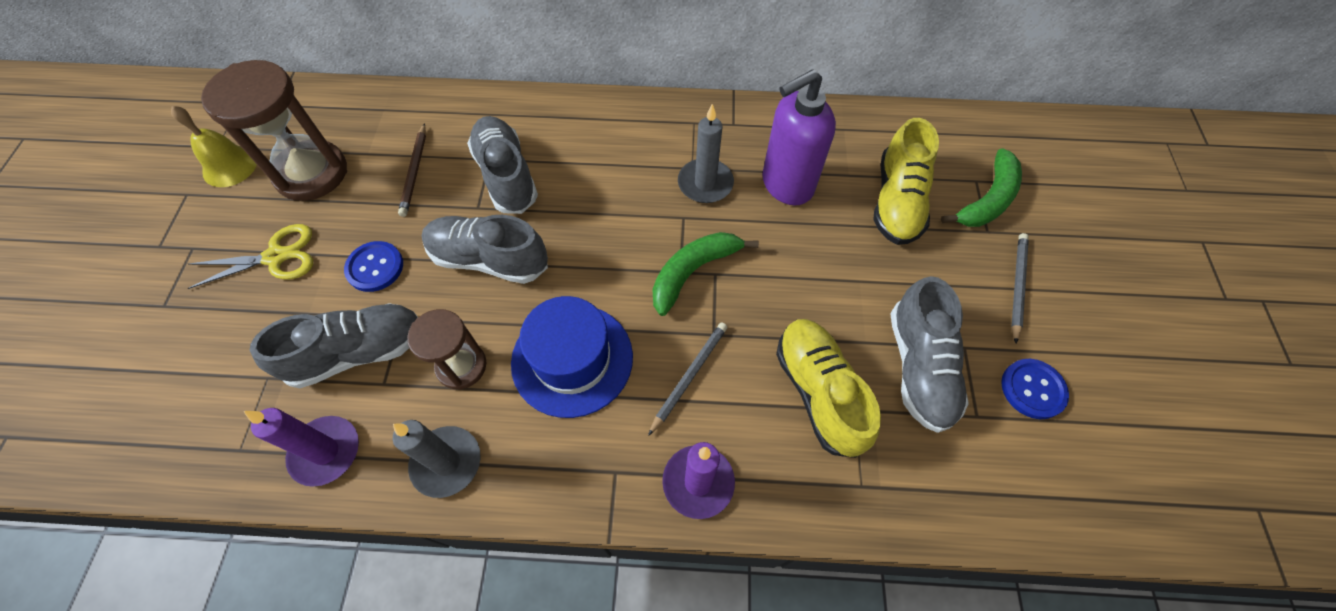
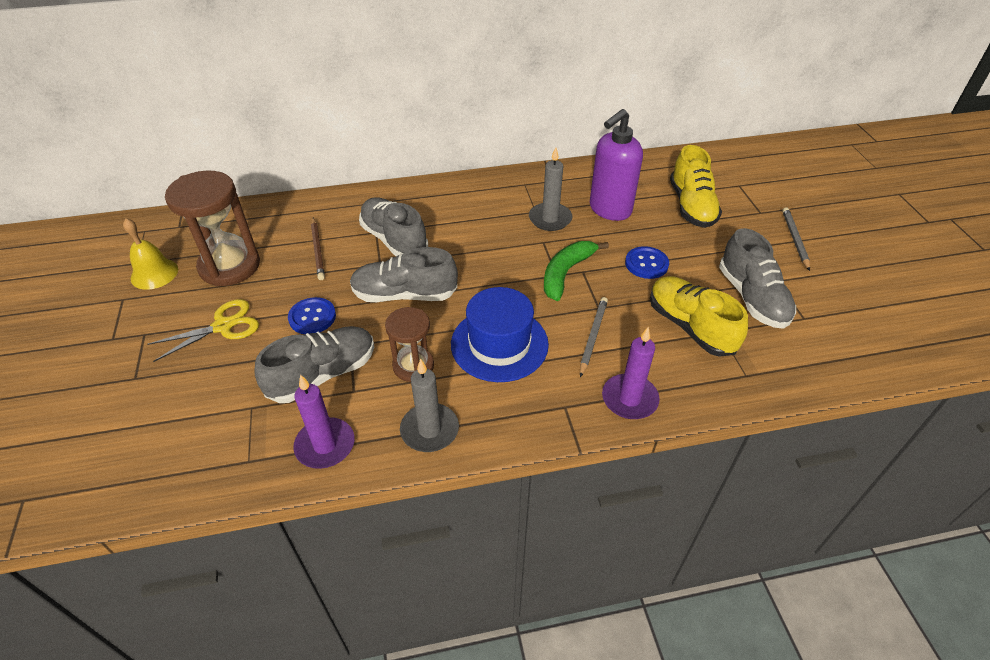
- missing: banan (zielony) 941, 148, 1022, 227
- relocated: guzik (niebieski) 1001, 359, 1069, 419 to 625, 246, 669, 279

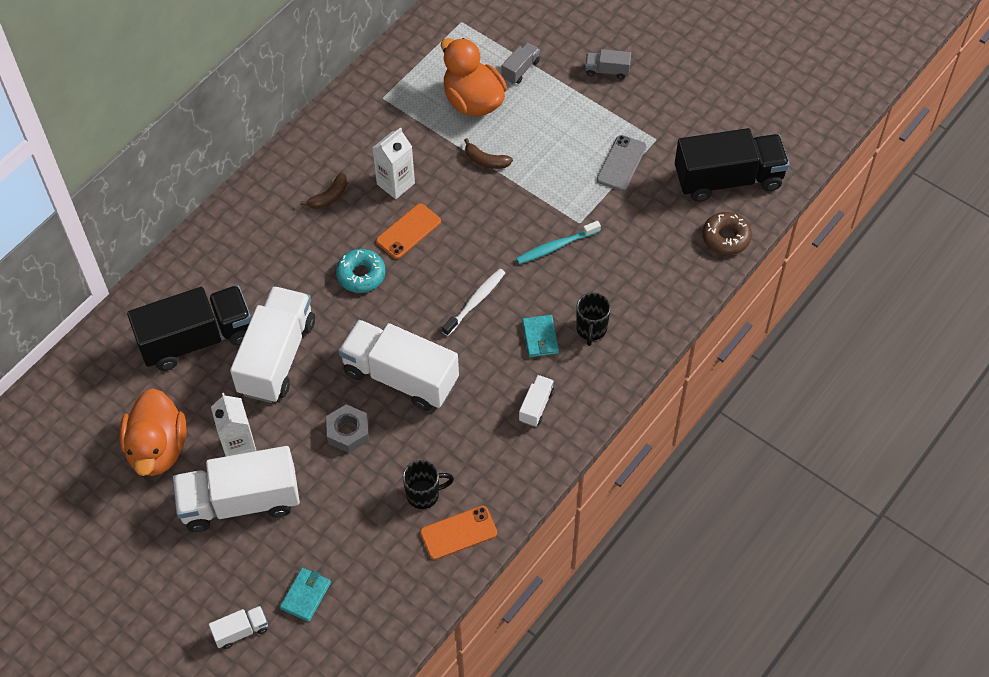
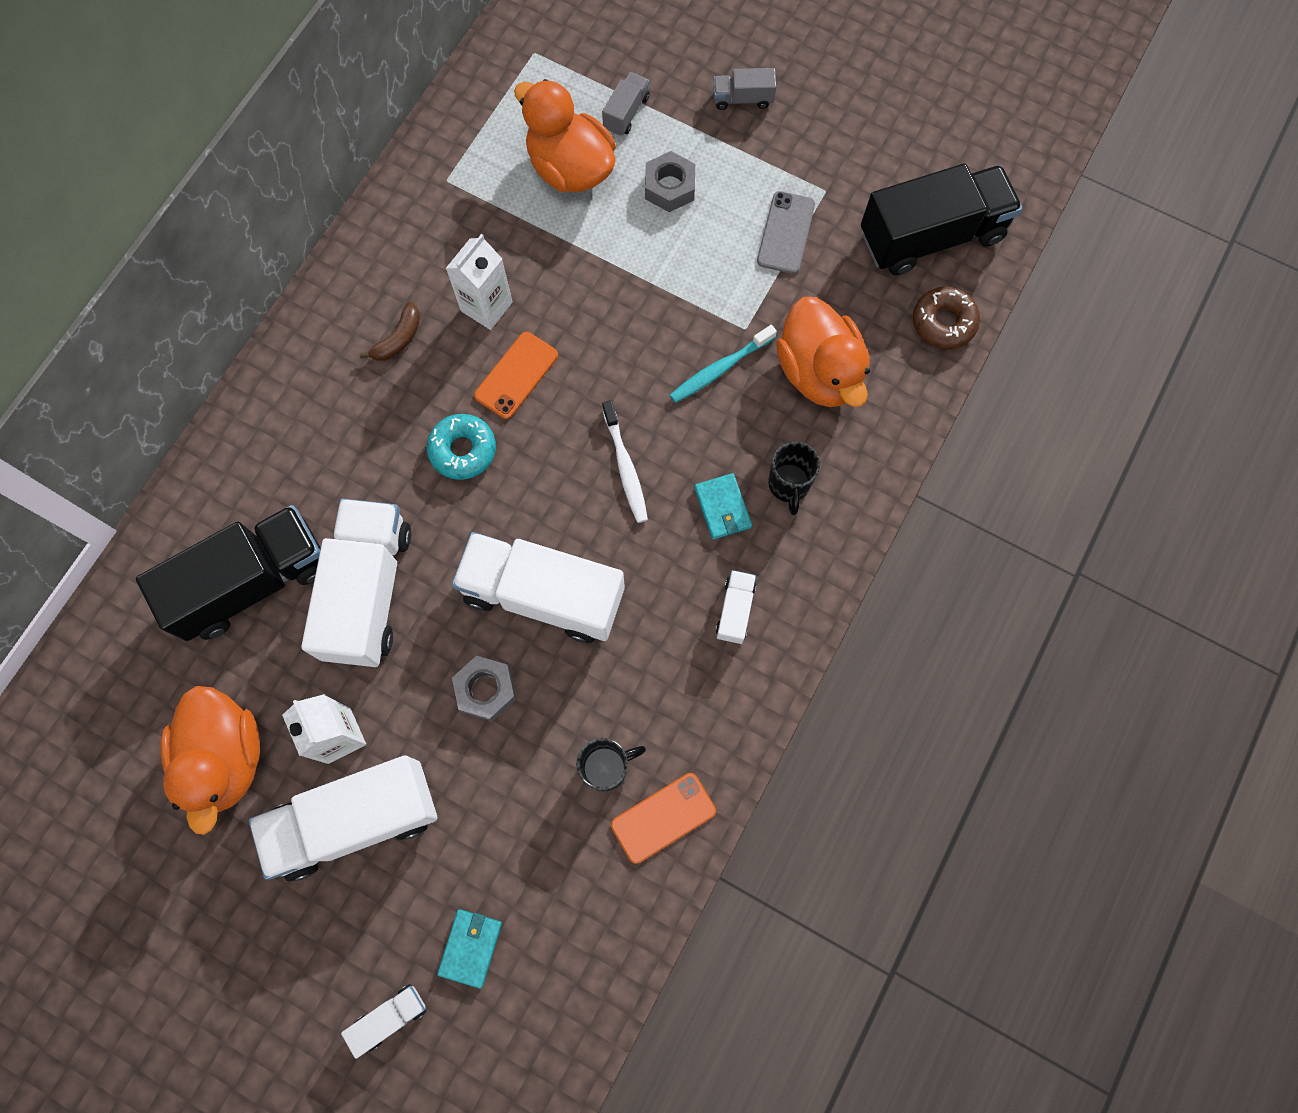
- missing: banan (brązowy) 464, 138, 513, 169
- appeared: nakrętka (szary) 645, 151, 695, 212
- appeared: kaczka (pomarańczowy) 776, 297, 870, 407
- spun: szczoteczka do zębów (biały) 442, 269, 505, 336 = 602, 400, 648, 523 135 degrees clockwise

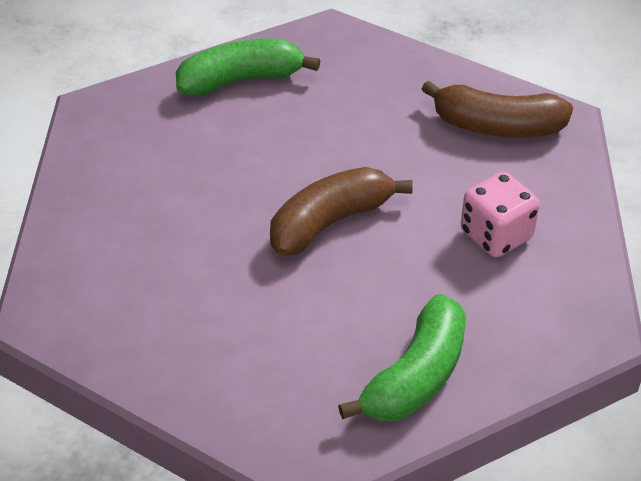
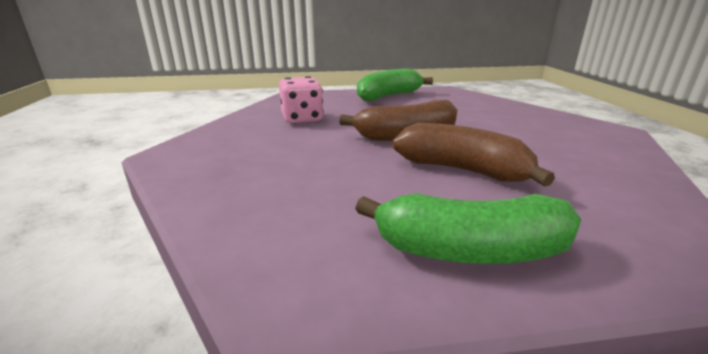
- relocated: banan (brązowy) 422, 81, 573, 138 to 392, 123, 555, 187

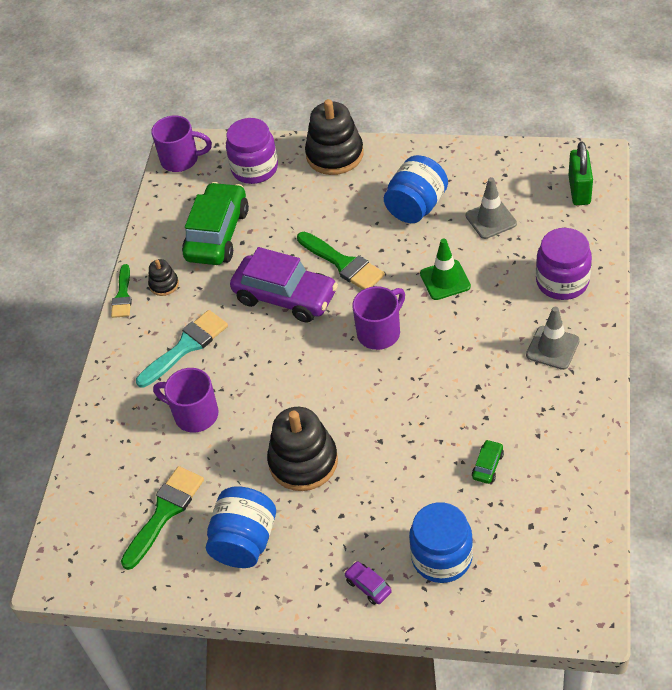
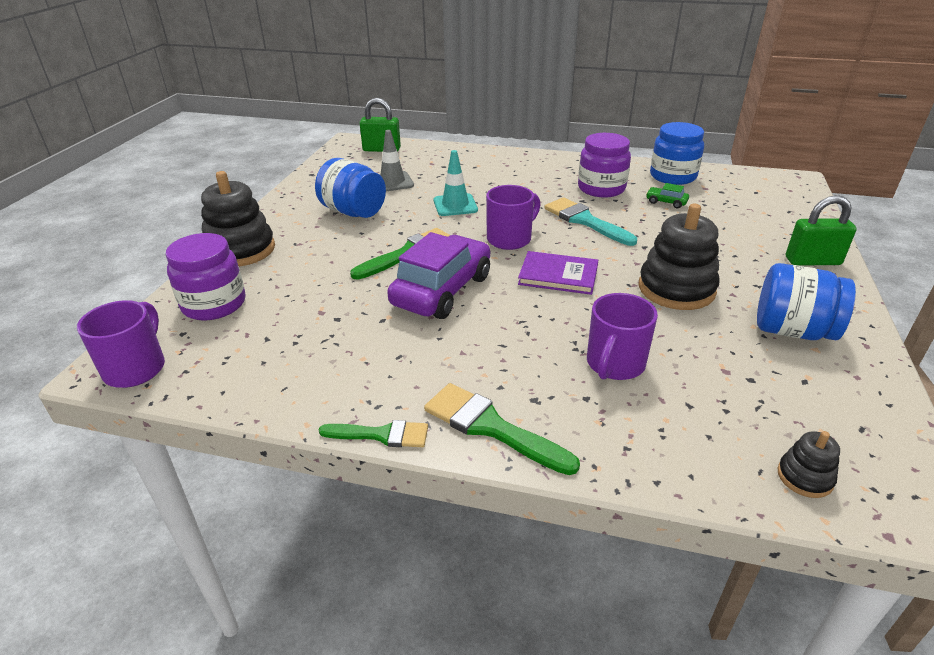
- missing: samochód (zielony) 182, 182, 249, 265
- missing: pachołek (szary) 526, 307, 580, 370
- appeared: książka (fioletowy) 518, 251, 598, 295
- relocated: pędzel (zielony) 121, 466, 204, 570 to 424, 383, 580, 475
- relocated: pędzel (turkusowy) 136, 310, 228, 387 to 544, 197, 637, 246
- relocated: zabawka nakładanka (czarny) 148, 259, 179, 296 to 778, 431, 840, 498
- relocated: słoik (niebieski) 409, 502, 473, 583 to 650, 122, 704, 185
- relocated: słoik (fioletowy) 536, 228, 592, 300 to 578, 133, 631, 198
- exchanged: samochód (fioletowy) 344, 561, 392, 605 to kłódka (zielony) 786, 195, 857, 266
- colour: pachołek (zielony) 420, 238, 471, 300 to pachołek (turkusowy) 434, 150, 478, 216
- spun: kubek (fioletowy) 352, 286, 405, 350 = 486, 185, 540, 250 90 degrees clockwise

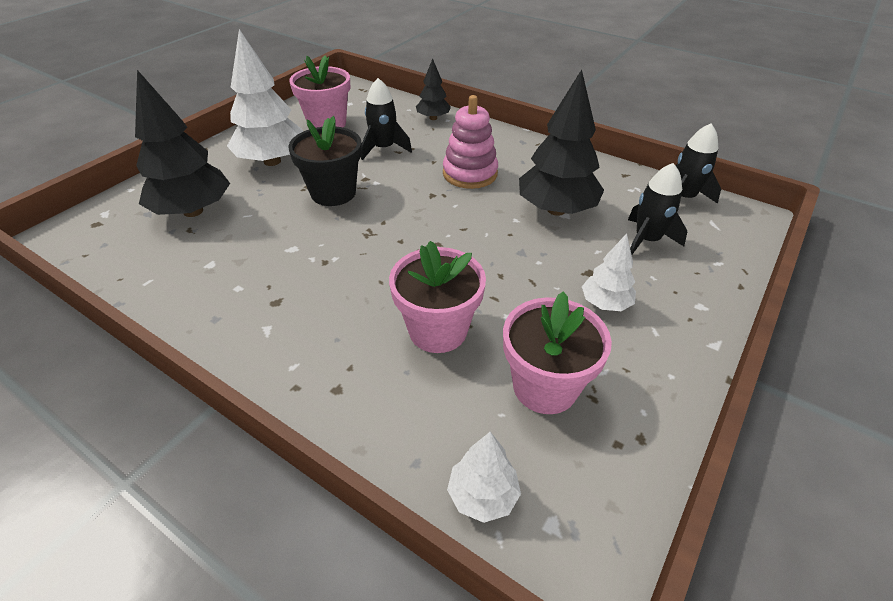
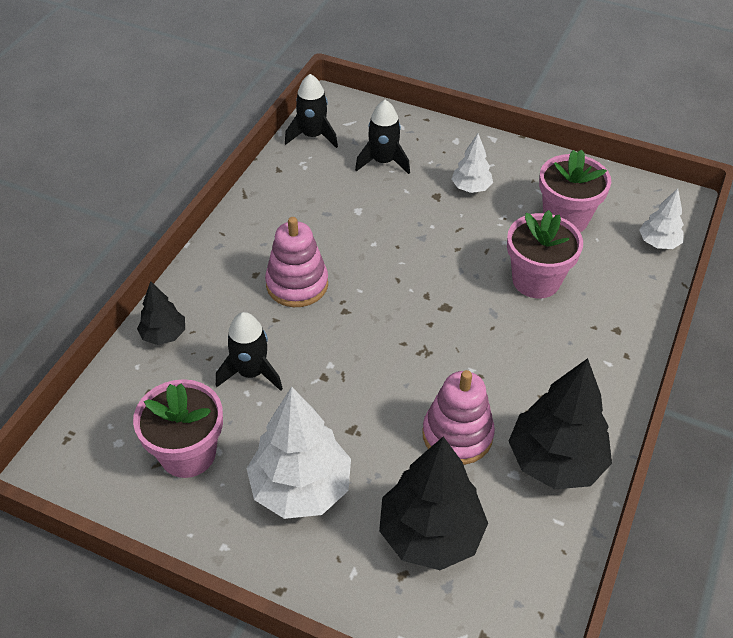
- missing: doniczka (czarny) 288, 116, 362, 206
- appeared: zabawka nakładanka (różowy) 422, 370, 495, 465
- relocated: drzewko (czarny) 519, 69, 604, 216 to 509, 358, 612, 489

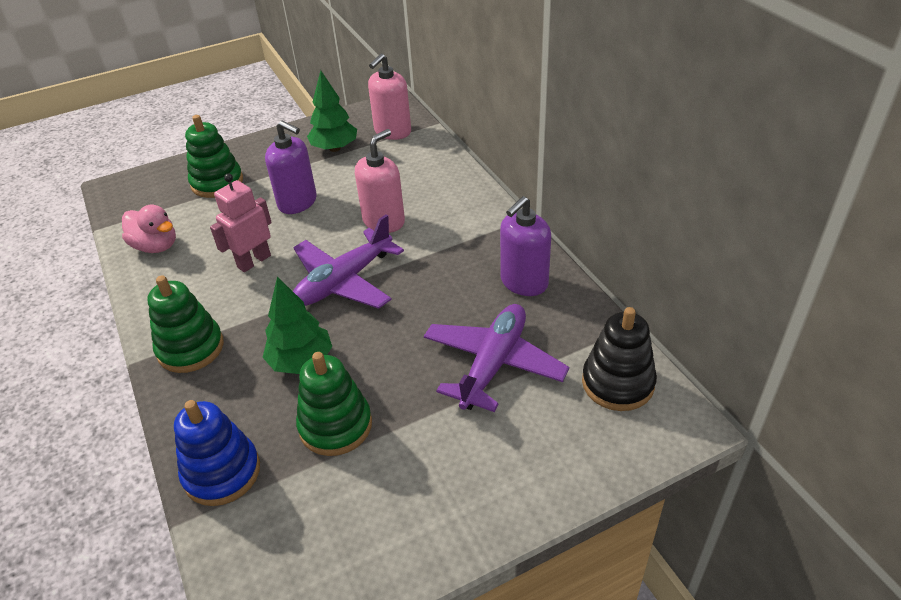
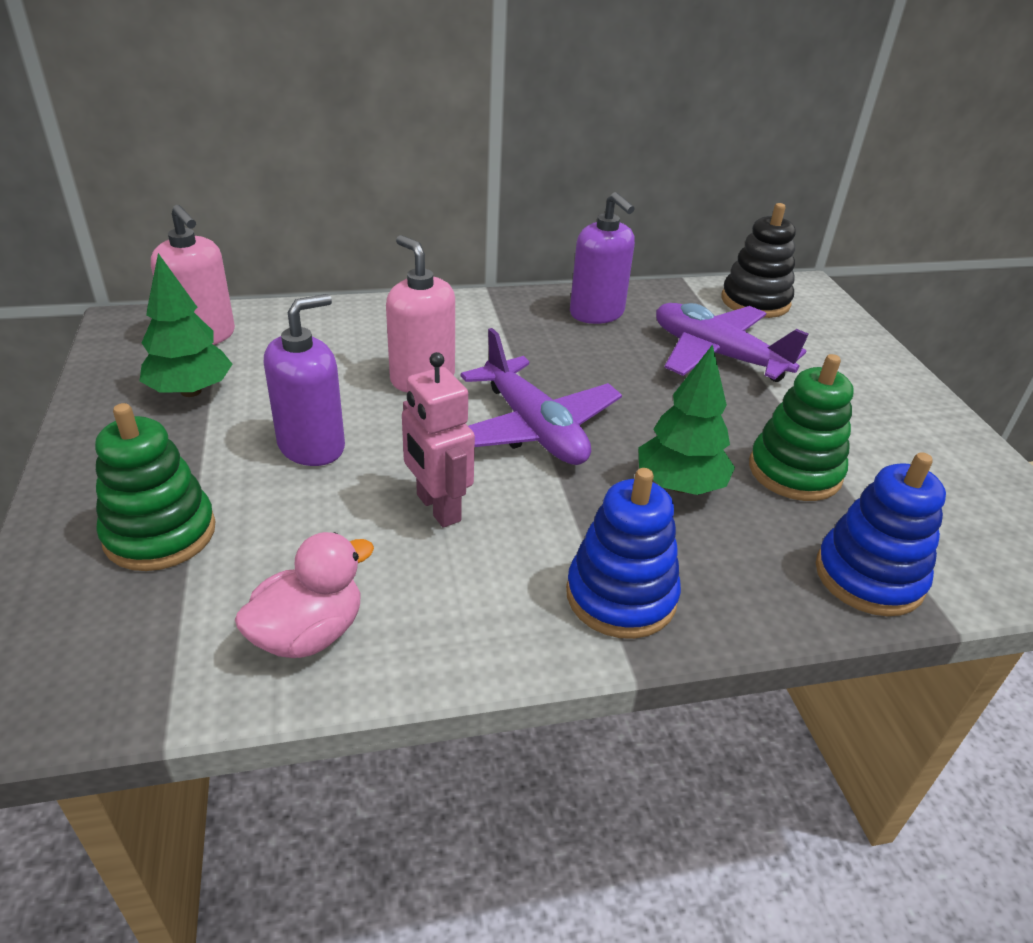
- colour: zabawka nakładanka (zielony) 147, 275, 224, 373 to zabawka nakładanka (niebieski) 566, 468, 681, 639

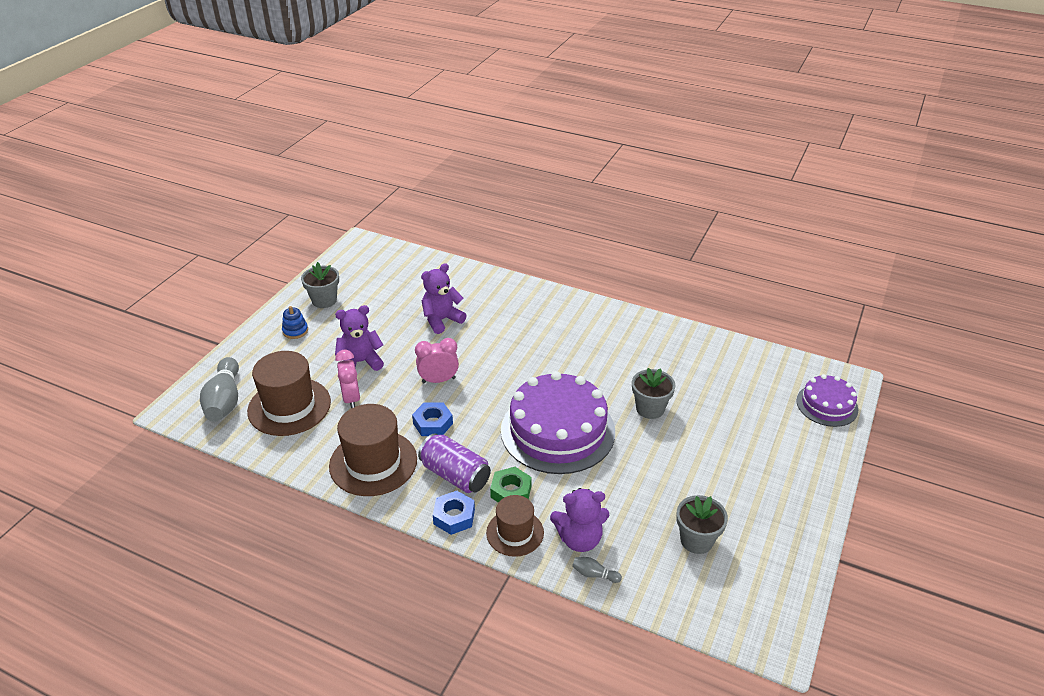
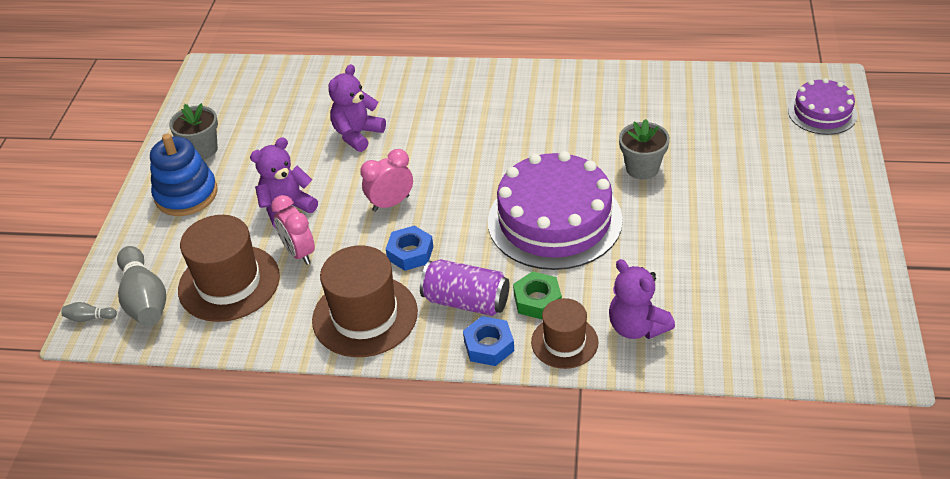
- missing: doniczka (szary) 676, 495, 728, 554
- relocated: kręgiel (szary) 572, 557, 622, 583 to 61, 302, 117, 322
- spun: miś (fioletowy) 550, 488, 609, 552 = 609, 259, 675, 339 75 degrees clockwise
- size: zabawka nakładanka (niebieski) 282, 306, 308, 339 = 150, 134, 218, 216 x1.97

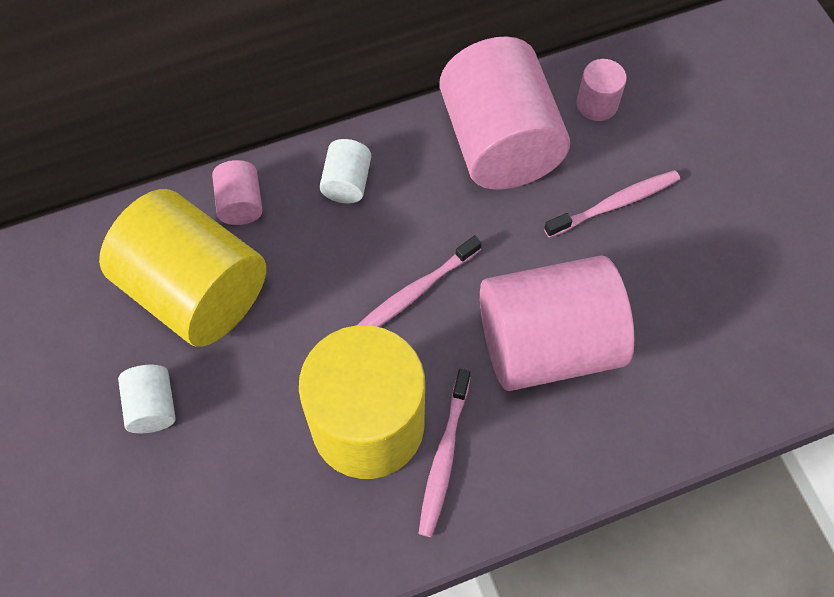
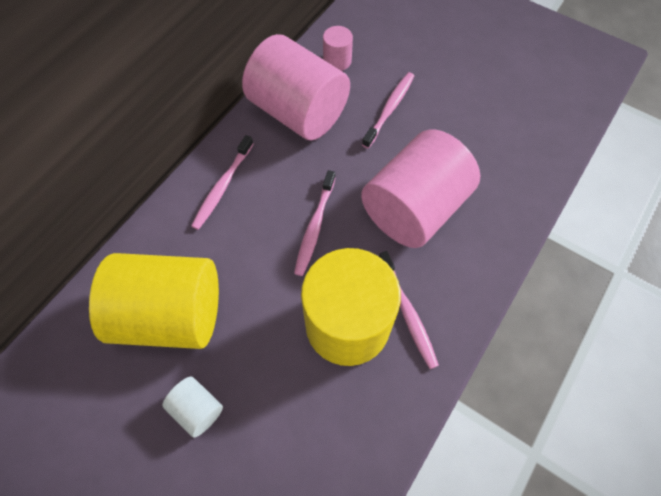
- missing: walec (różowy) 212, 160, 262, 225
- exchanged: walec (biały) 319, 139, 371, 203 to szczoteczka do zębów (różowy) 191, 135, 254, 230

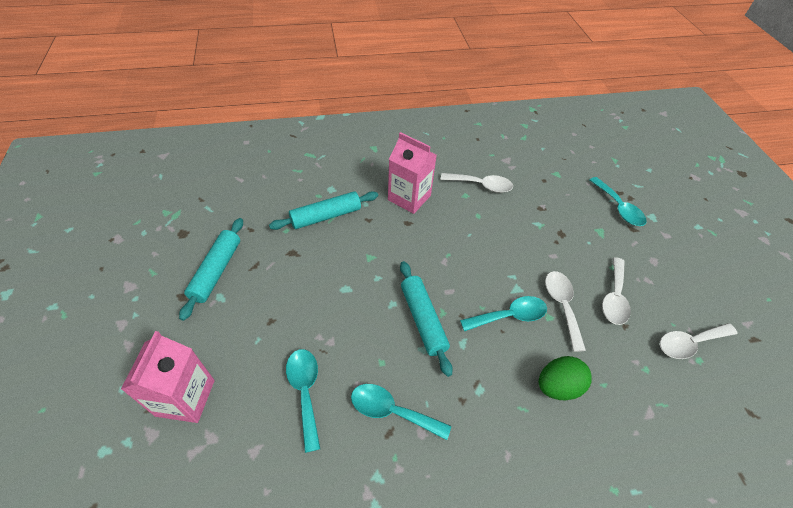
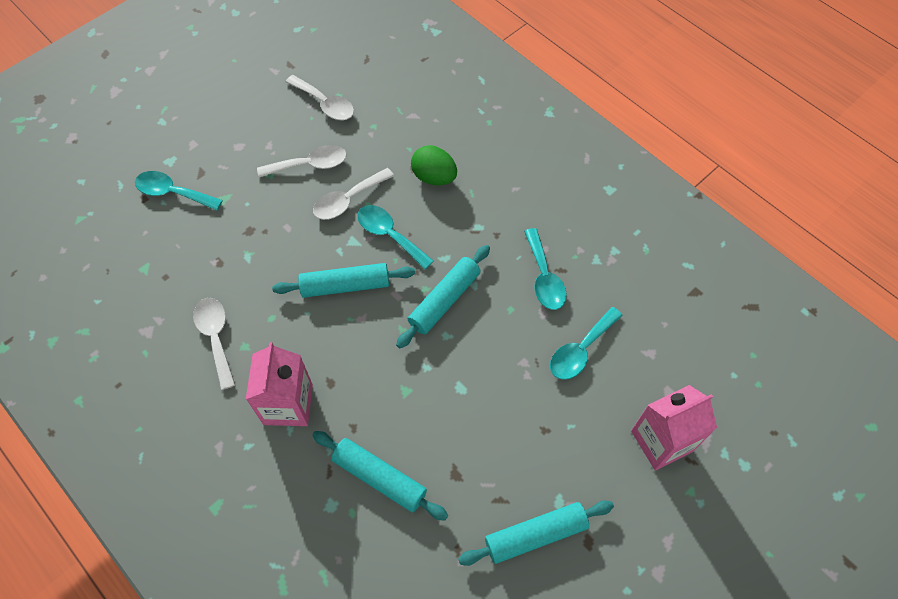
- appeared: wałek do ciasta (turkusowy) 272, 263, 415, 298
- spun: łyżka (turkusowy) 590, 177, 647, 226 = 135, 171, 223, 211 105 degrees counterclockwise

